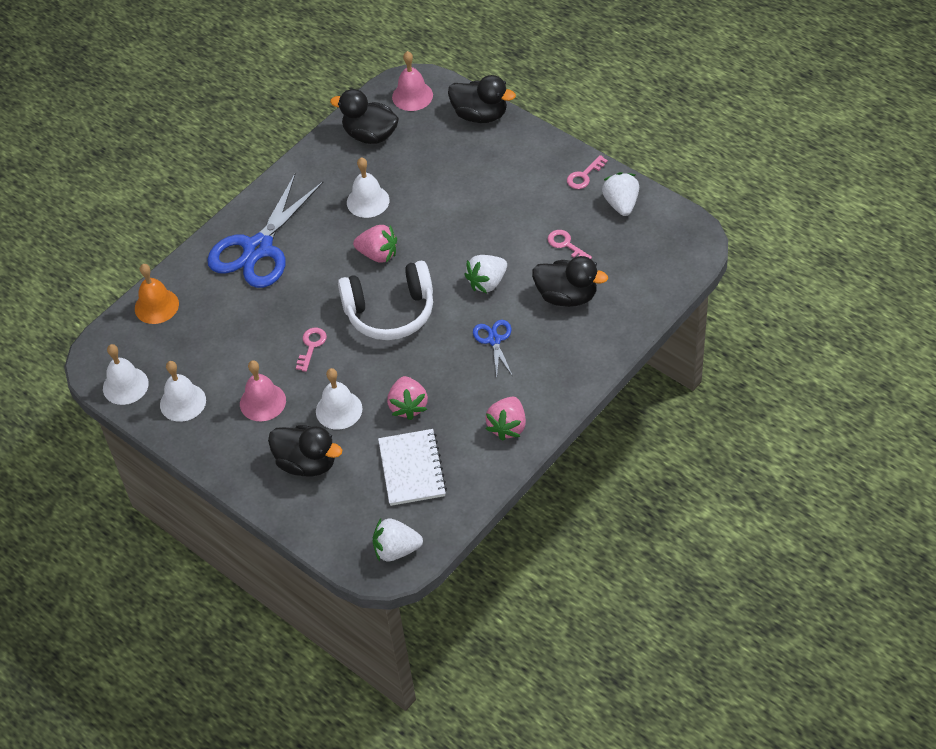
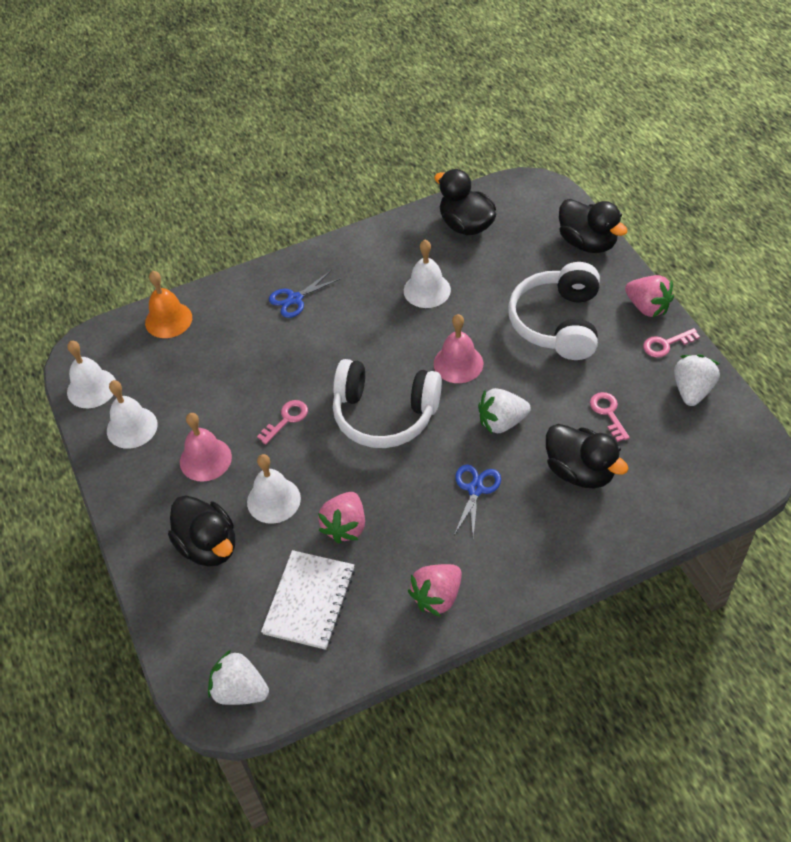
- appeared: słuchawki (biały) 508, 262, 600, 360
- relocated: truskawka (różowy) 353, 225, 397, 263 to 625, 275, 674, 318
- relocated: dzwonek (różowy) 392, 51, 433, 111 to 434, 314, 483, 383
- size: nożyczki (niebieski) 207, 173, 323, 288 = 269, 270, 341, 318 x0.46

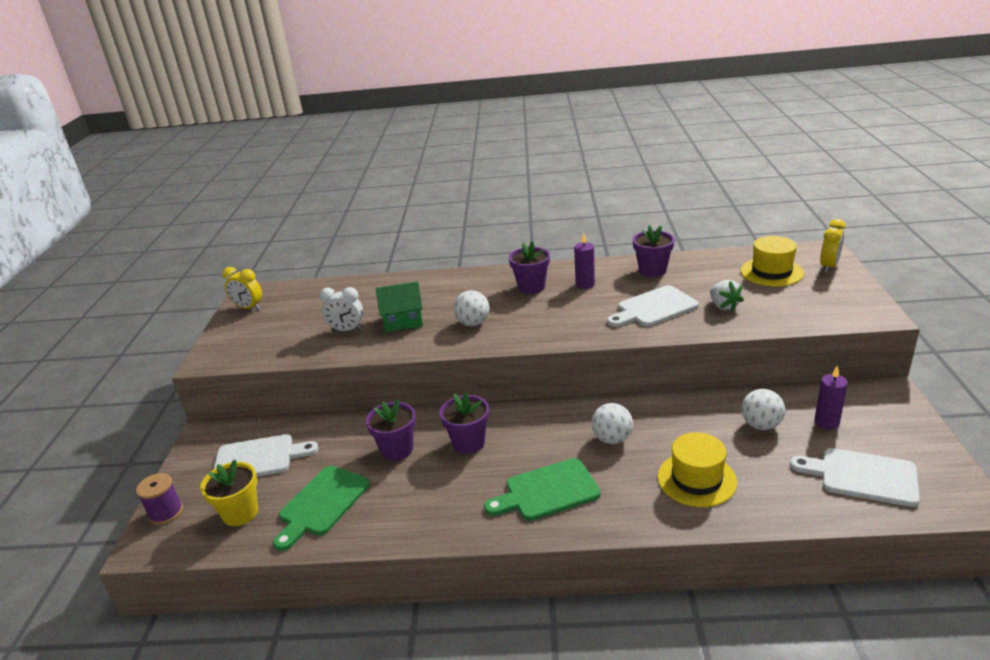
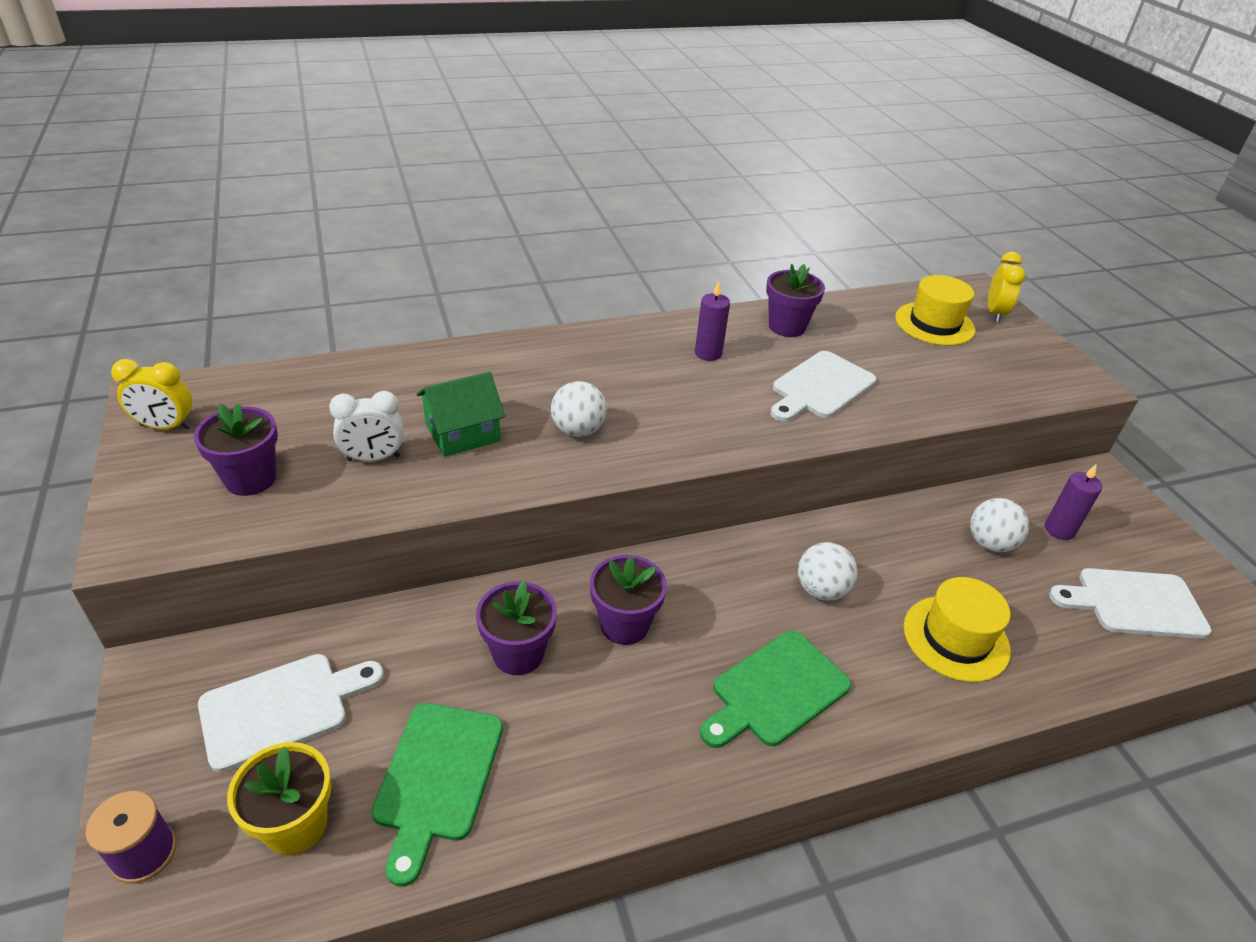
- missing: truskawka (biały) 710, 280, 744, 312
- relocated: doniczka (fioletowy) 509, 241, 550, 294 to 194, 403, 278, 496

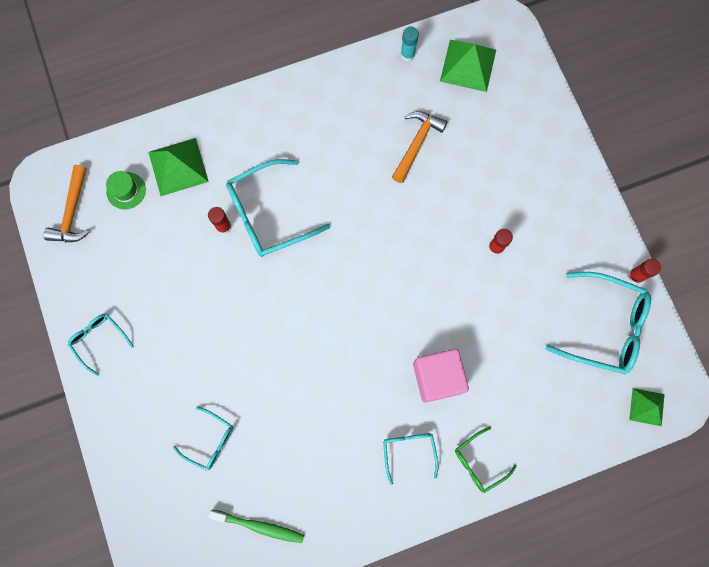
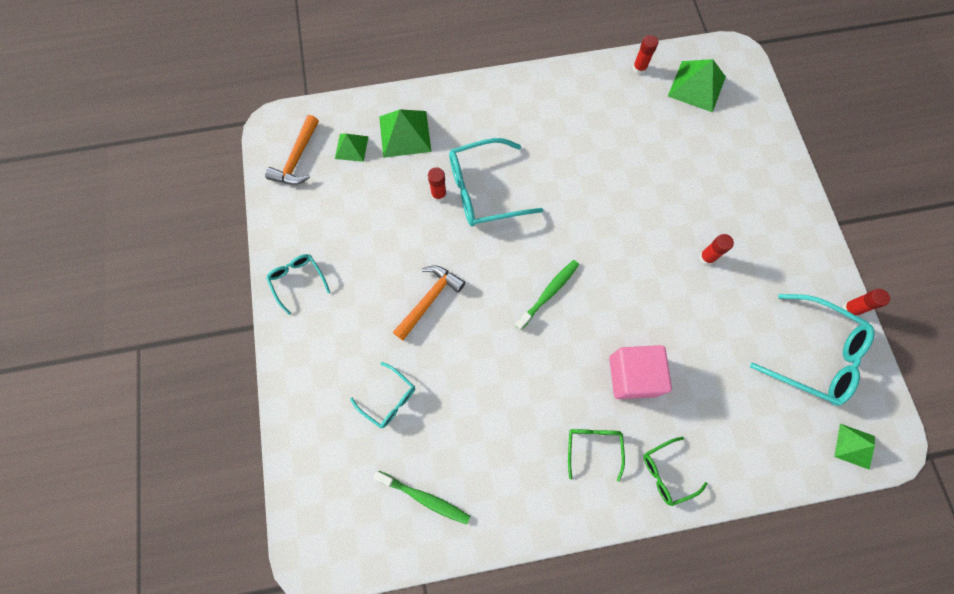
- appeared: szczoteczka do zębów (zielony) 515, 260, 579, 330
- relocated: młotek (pomarańczowy) 392, 111, 447, 183 to 393, 265, 465, 340
- exchanged: kapelusz (zielony) 106, 171, 146, 209 to piramida (zielony) 335, 134, 369, 162
- colour: okulary (turkusowy) 383, 433, 438, 485 to okulary (zielony) 568, 429, 625, 482
- colour: klej w sztyfcie (turkusowy) 400, 26, 419, 61 to klej w sztyfcie (czerwony) 632, 35, 658, 74

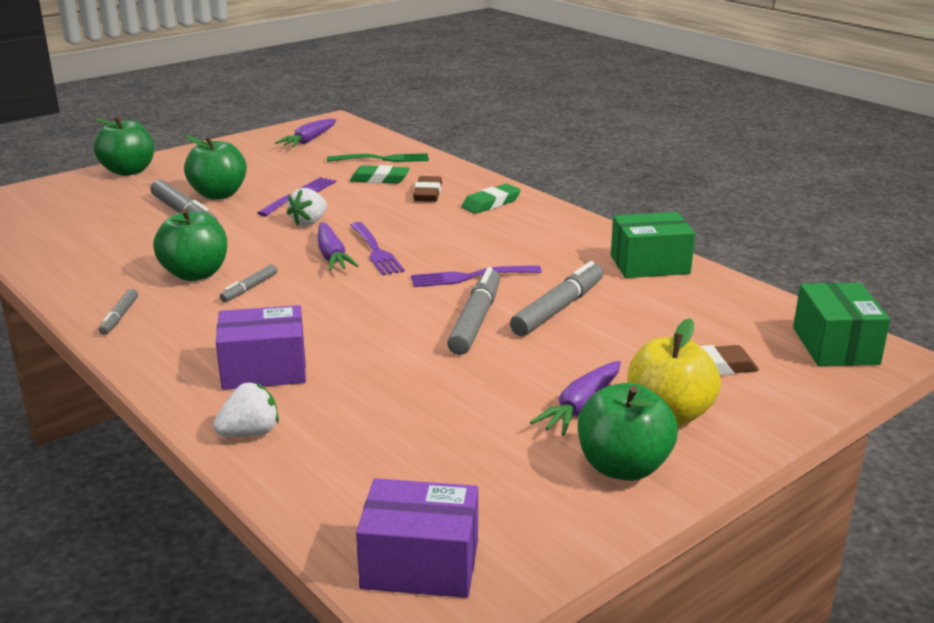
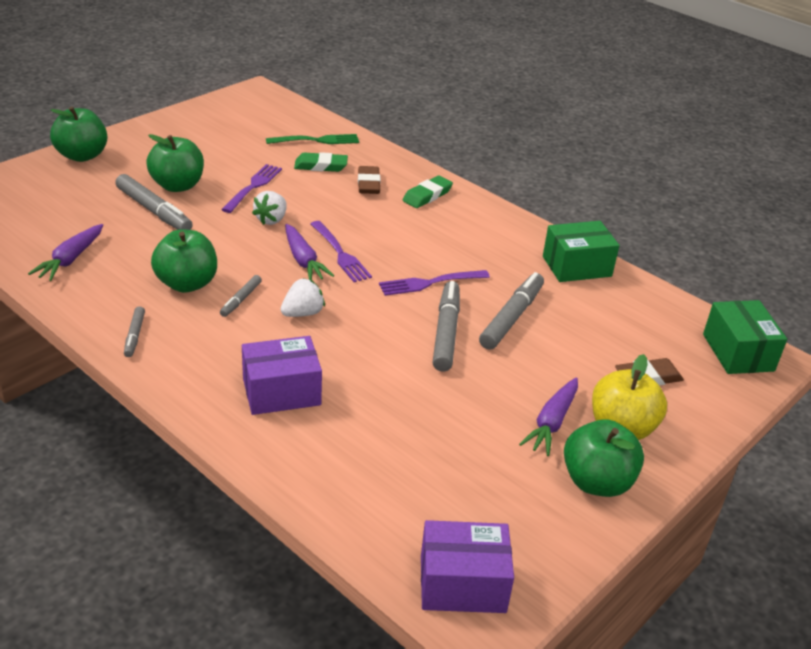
- relocated: truskawka (biały) 213, 383, 279, 437 to 281, 278, 325, 317
- relocated: marchewka (fioletowy) 275, 119, 336, 147 to 28, 224, 103, 281

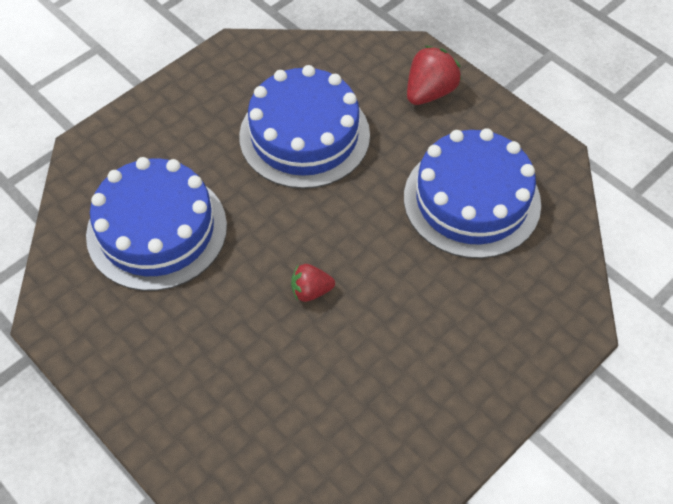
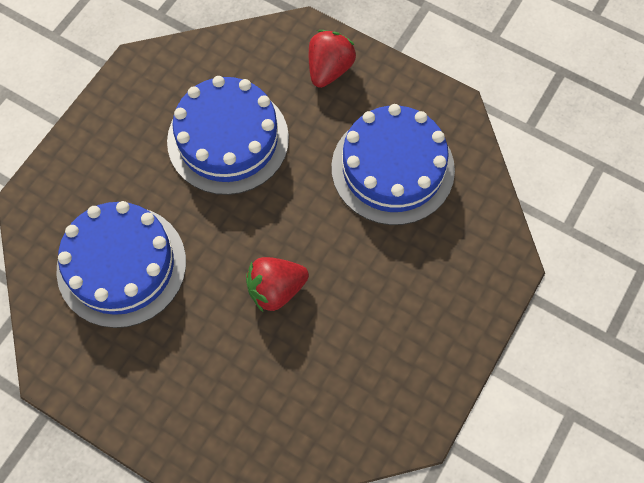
- size: truskawka (czerwony) 291, 264, 335, 302 = 246, 257, 309, 312 x1.59

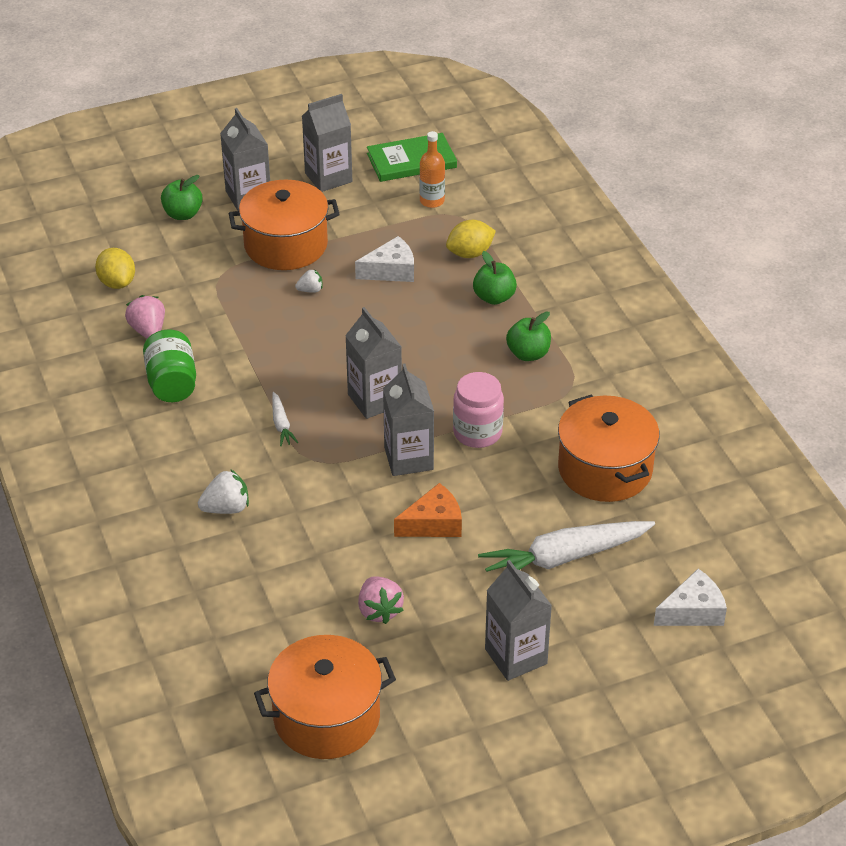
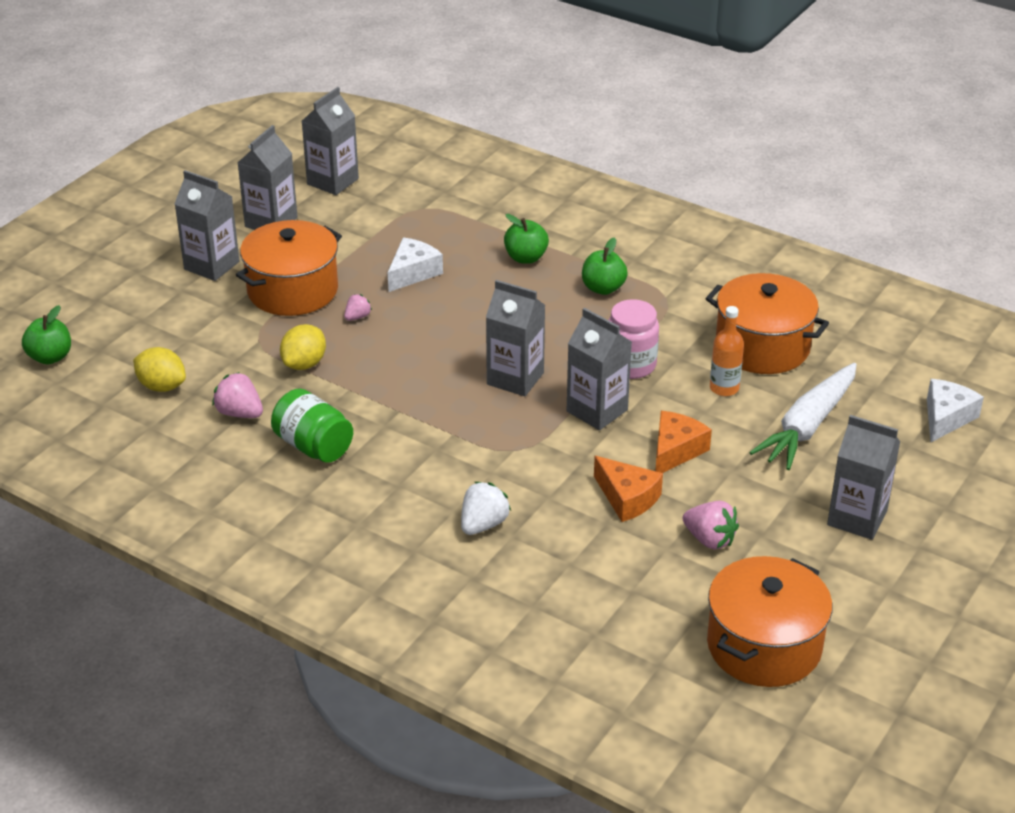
- missing: marchewka (biały) 272, 392, 298, 446
- appeared: ser (pomarańczowy) 594, 456, 663, 522
- relocated: jabłko (zielony) 161, 175, 203, 220 to 22, 305, 71, 364
- relocated: butelka (pomarańczowy) 420, 131, 445, 208 to 710, 306, 744, 396
- relocated: cytryna (żółty) 446, 220, 496, 258 to 280, 324, 326, 370
- exchanged: książka (zielony) 367, 133, 457, 182 to karton mleka (szary) 302, 87, 359, 195
- colour: truskawka (biały) 295, 269, 322, 293 to truskawka (różowy) 344, 294, 372, 321

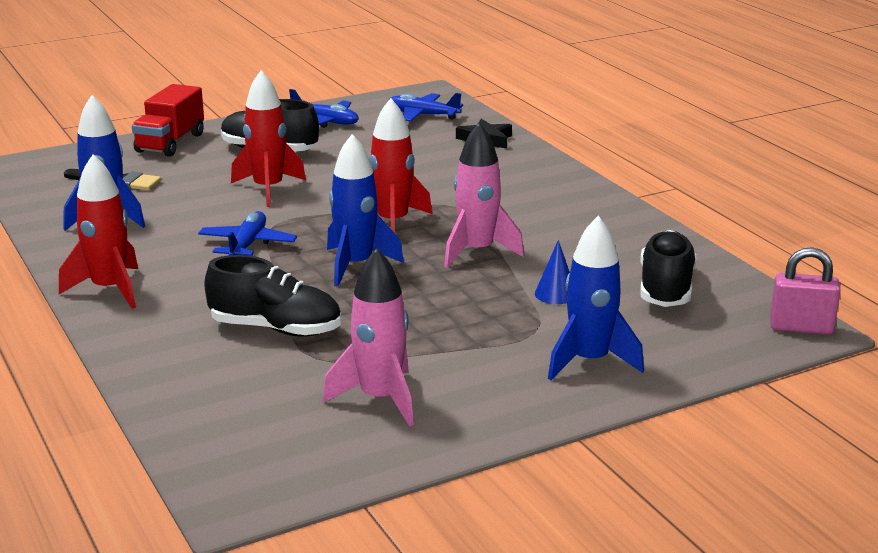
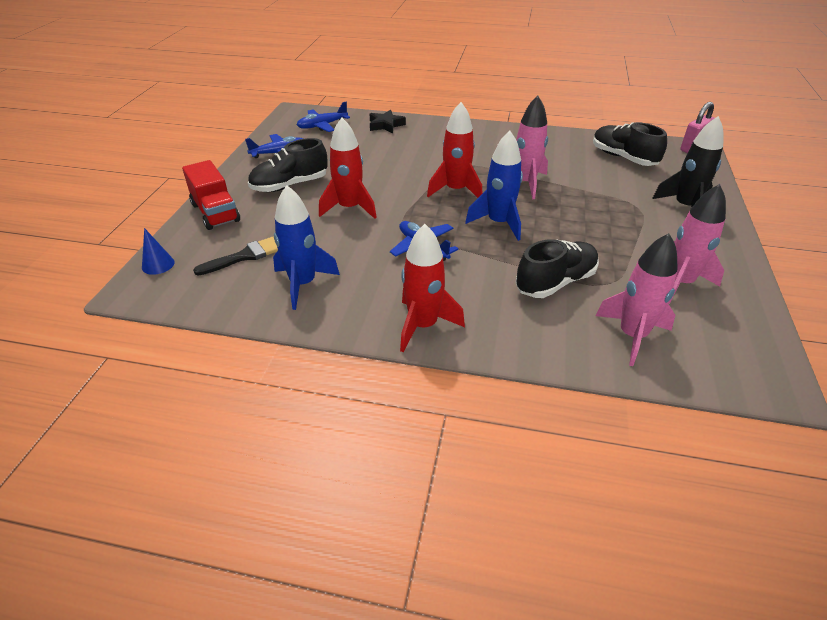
- appeared: rakieta (różowy) 596, 233, 678, 366
- relocated: stożek (niebieski) 535, 240, 570, 304 to 142, 228, 175, 275
- colour: rakieta (niebieski) 548, 216, 644, 380 to rakieta (czarny) 652, 116, 724, 208

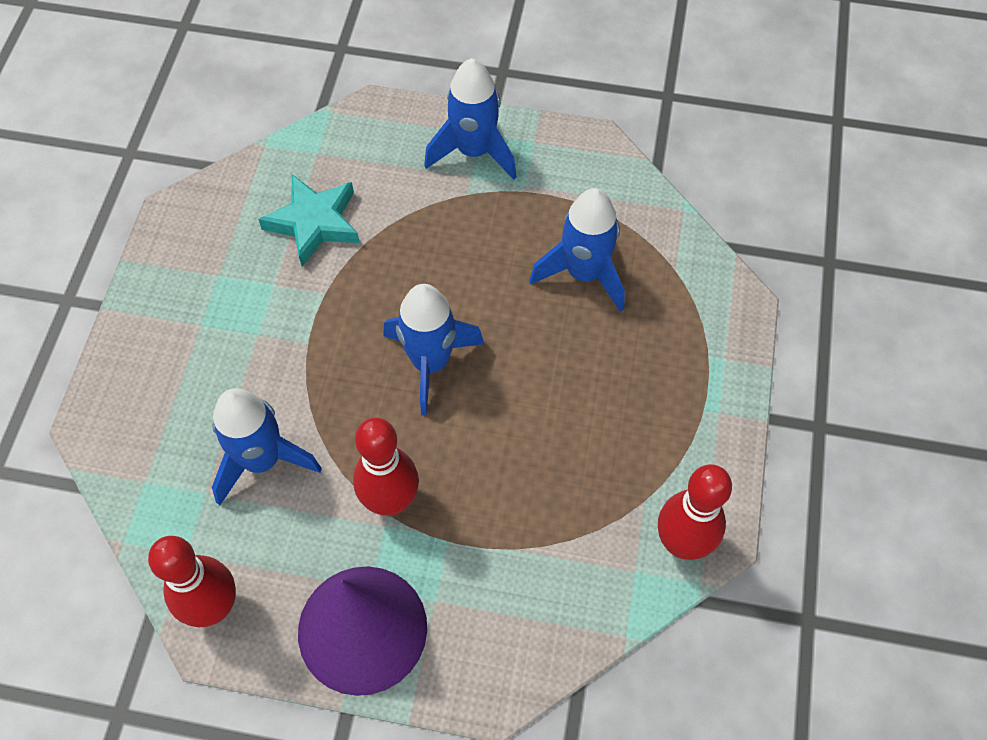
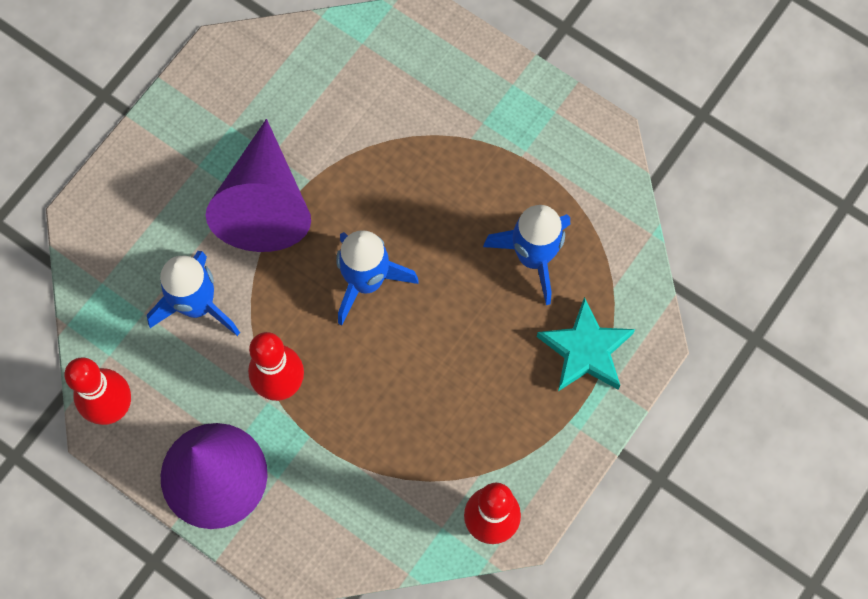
- missing: rakieta (niebieski) 424, 58, 517, 180
- appeared: stożek (fioletowy) 206, 119, 311, 252
- relocated: gwiazda (turkusowy) 258, 174, 360, 266 to 537, 297, 635, 391

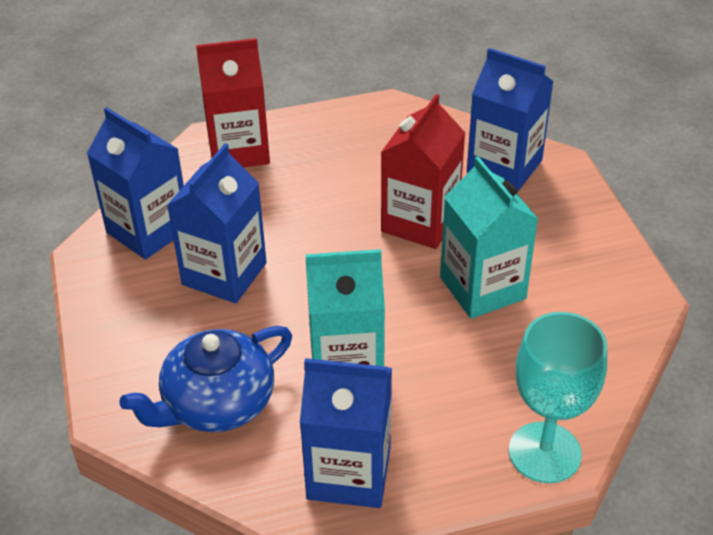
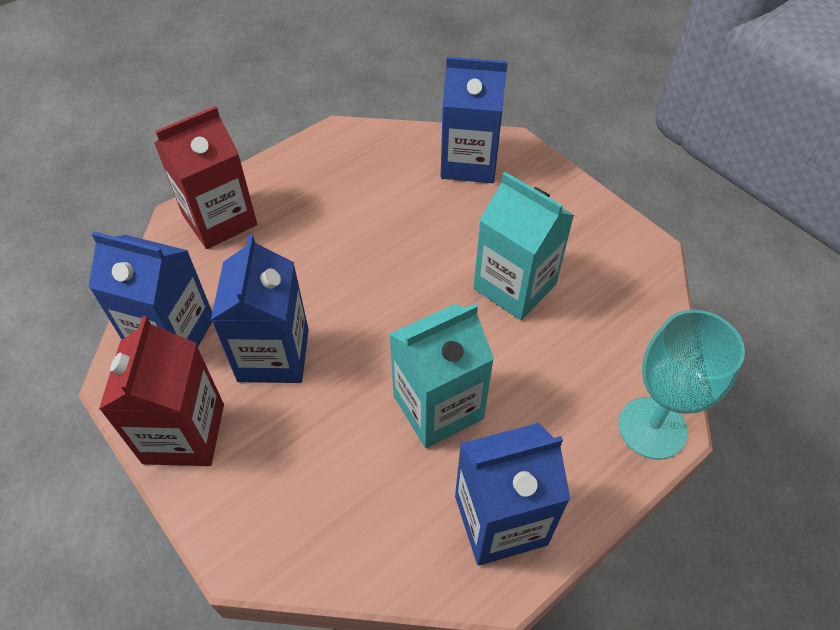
- missing: imbryk (niebieski) 119, 326, 292, 432
- relocated: karton mleka (czerwony) 381, 94, 465, 249 to 99, 316, 224, 466

